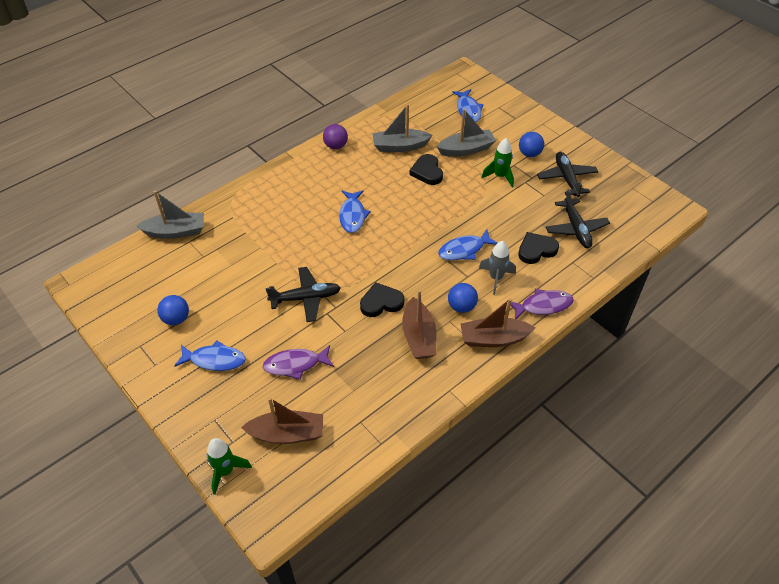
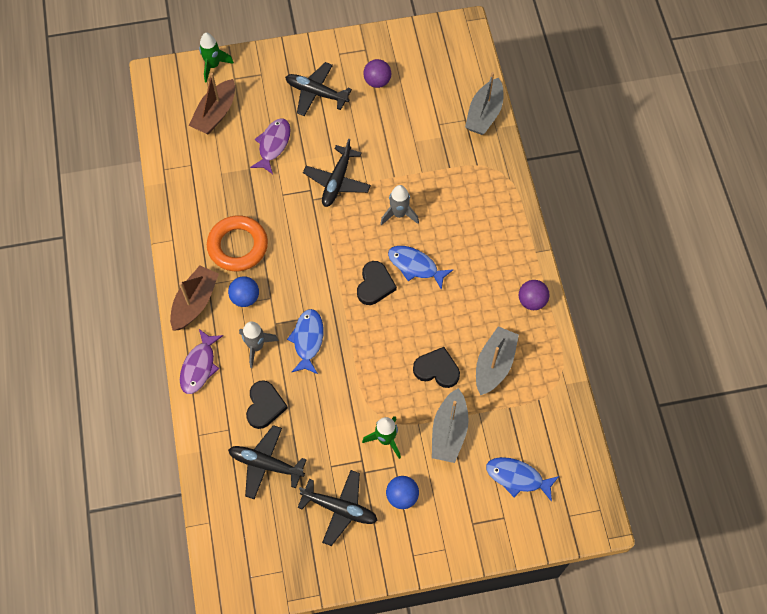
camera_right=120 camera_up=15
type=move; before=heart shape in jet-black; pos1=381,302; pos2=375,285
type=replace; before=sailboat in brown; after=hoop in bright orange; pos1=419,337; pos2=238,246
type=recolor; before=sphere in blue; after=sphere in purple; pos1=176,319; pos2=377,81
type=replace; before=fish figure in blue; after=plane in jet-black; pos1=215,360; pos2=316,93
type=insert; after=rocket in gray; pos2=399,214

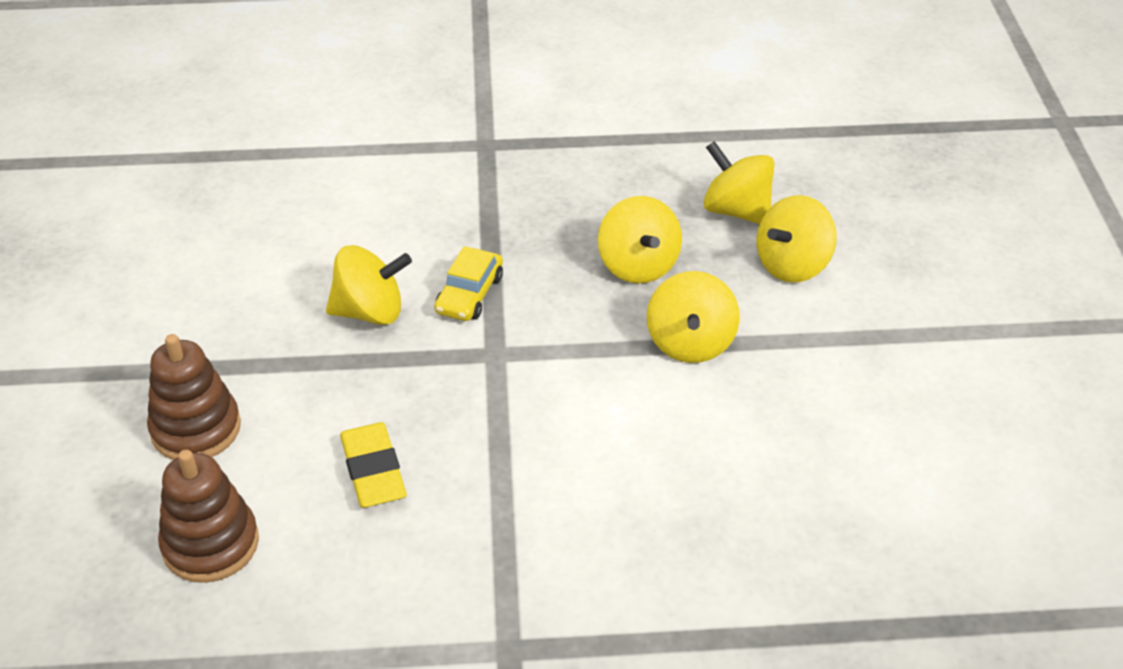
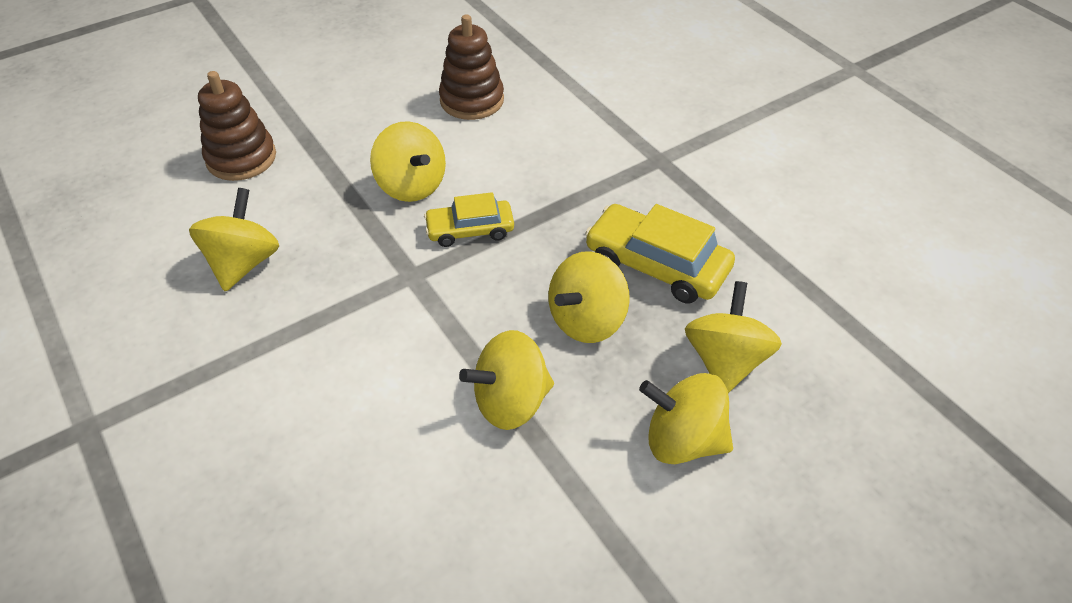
camera_right=60 camera_up=5
type=replace; before=pencil eraser in bright yellow; after=spinning top in bright yellow; pos1=373,470; pos2=244,263
type=move; before=stacking rings in brown; pos1=210,544; pos2=472,100
type=insert; after=car in bright yellow; pos2=656,264

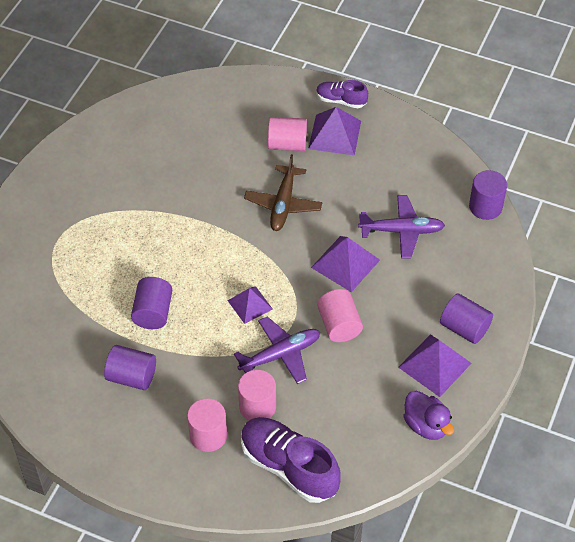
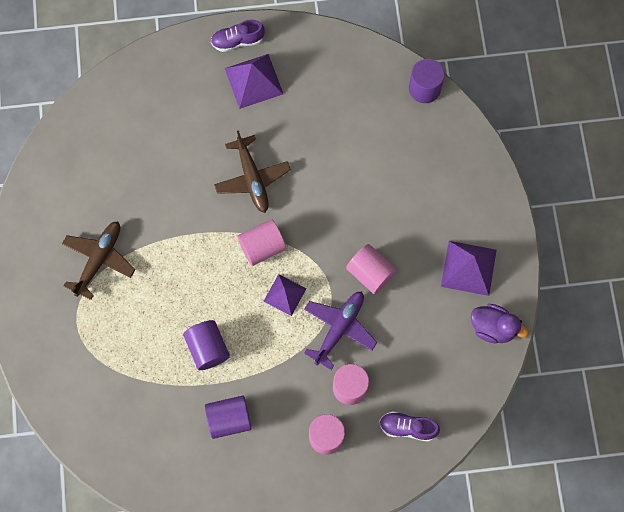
camera_right=-30 camera_up=20
type=move; before=cylinder in rose-pink; pos1=287,144; pos2=262,247
type=delete; before=plane in purple; pos1=402,231
type=delete; before=pyramid in purple; pos1=345,263
type=delete; before=cylinder in purple; pos1=464,328
type=resize; before=lace-up shoe in purple; pos1=289,467; pos2=407,428; scale=0.55
type=insert; after=plane in brown; pos2=99,260

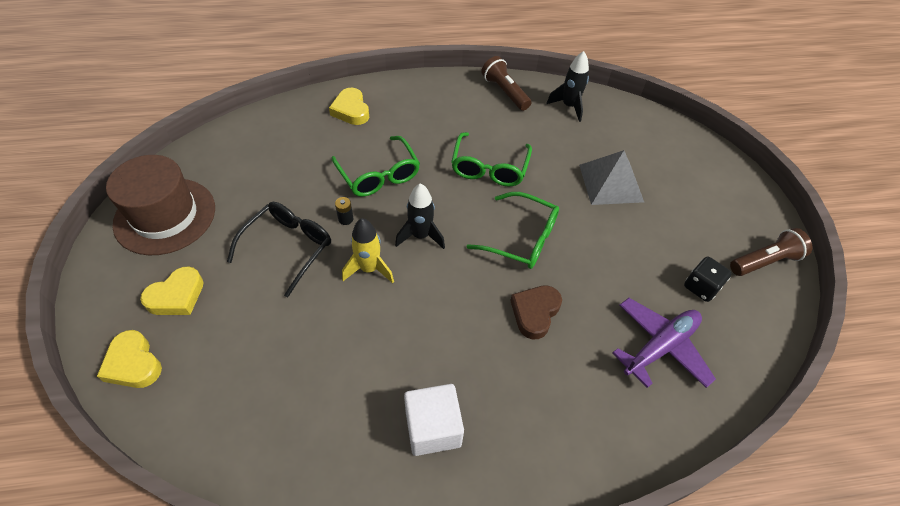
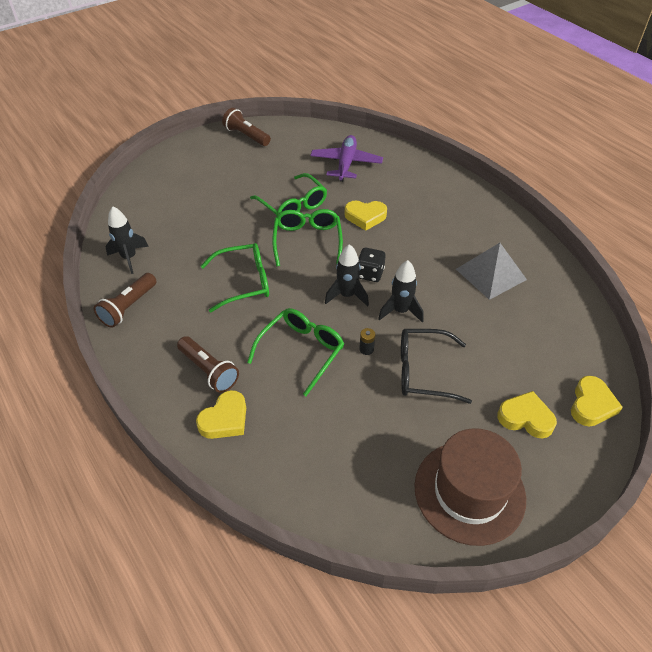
camera_right=-115 camera_up=-5
type=move; before=pyramid in gray; pos1=611,183; pos2=491,274
type=recolor; before=rocket in bright yellow; after=rocket in jet-black; pos1=369,269; pos2=400,311
type=move; before=dice in jet-black; pos1=701,287; pos2=370,274
type=recolor; before=heart shape in brown; after=heart shape in bright yellow; pos1=535,313; pos2=365,217
type=rotate; before=plane in purple; pos1=660,347; pos2=346,164; turn=75
type=delete; before=block in snow-white; pos1=433,428
type=insert; after=spectacles in leaf-green; pos2=292,205
type=insert; after=pocket torch in brown; pos2=209,371

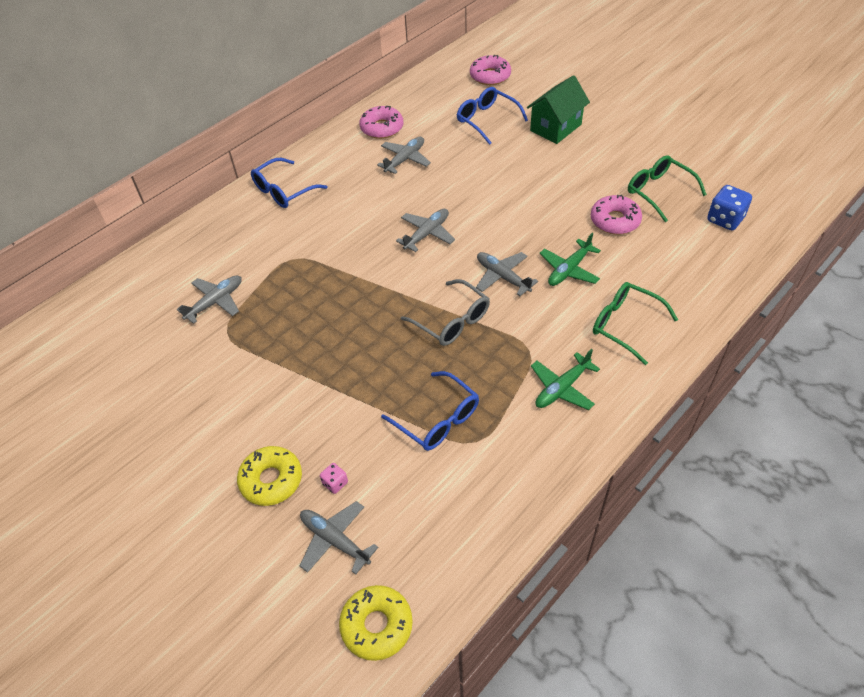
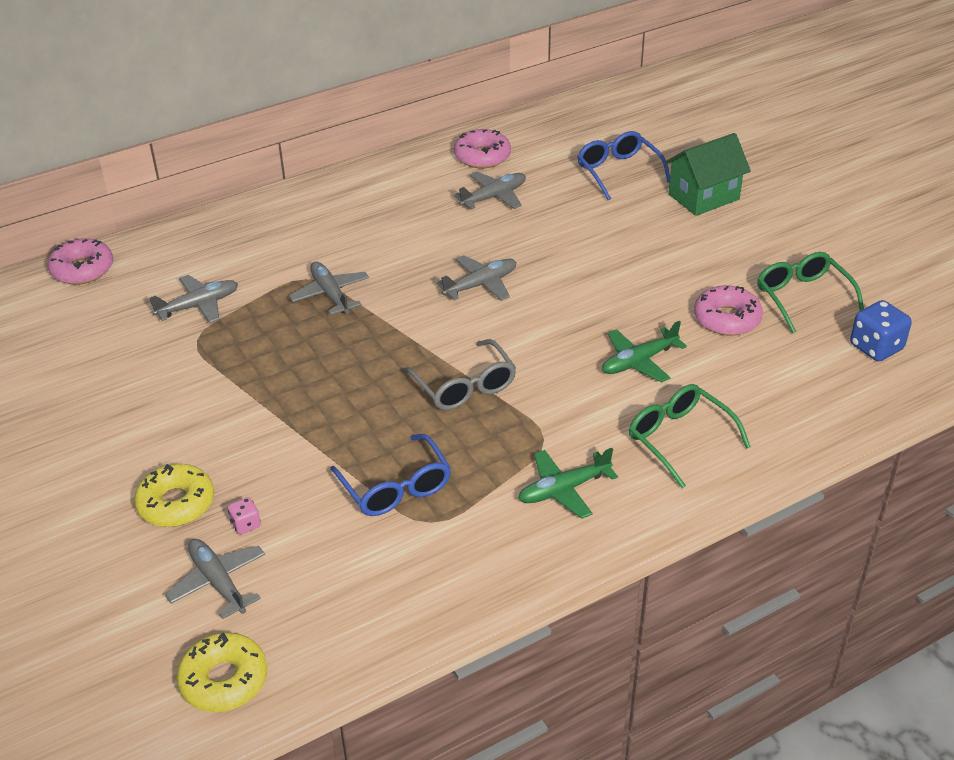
camera_right=15 camera_up=-10
type=move; before=donut in rose-pink; pos1=490,76; pos2=82,269
type=delete; before=spectacles in blue; pos1=283,191
type=move; before=plane in gray; pos1=502,277; pos2=330,294

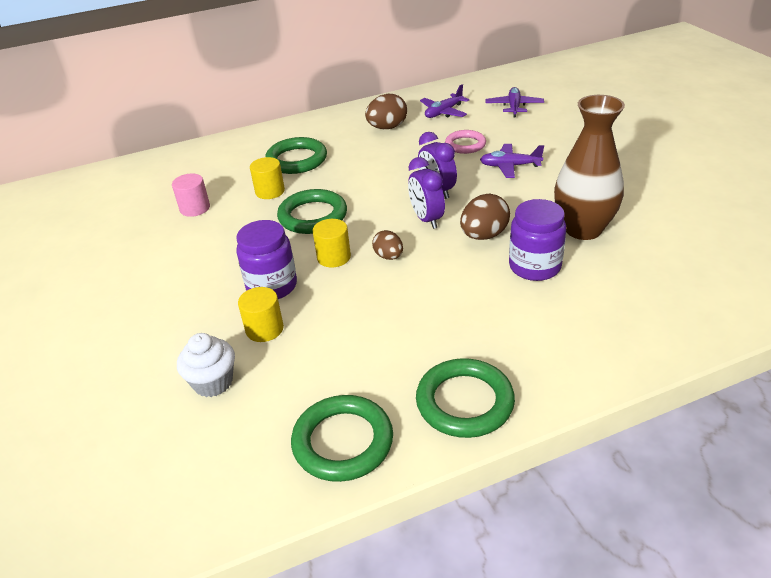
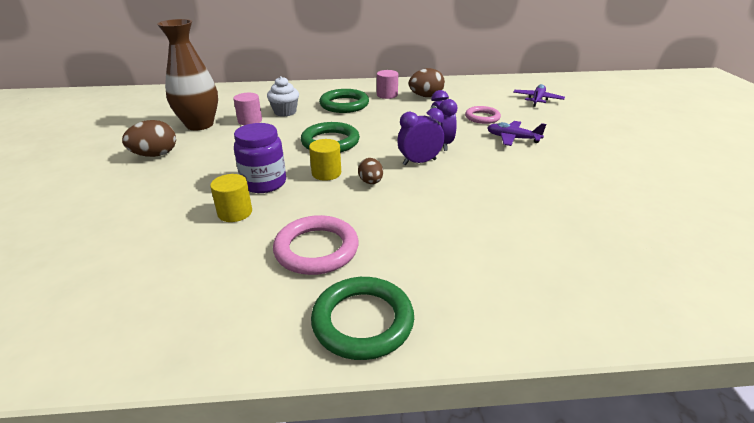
camera_right=15 camera_up=-5
type=delete; before=plane in purple; pos1=443,112
type=move; before=flower vase in brown; pos1=583,229; pos2=199,125
type=delete; before=cylinder in bright yellow; pos1=270,191
type=rotate; before=clock in purple; pos1=426,219; pos2=419,162; turn=75
type=move; before=toy egg in brown; pos1=484,235; pos2=155,155
type=delete; before=preserve jar in purple; pos1=534,267
type=move; before=fairy cake in snow-white; pos1=213,382; pos2=285,112
type=delete; before=hoop in leaf-green; pos1=343,442
type=insert; after=cylinder in rose-pink; pos2=387,95
type=insert; after=hoop in rose-pink; pos2=316,249

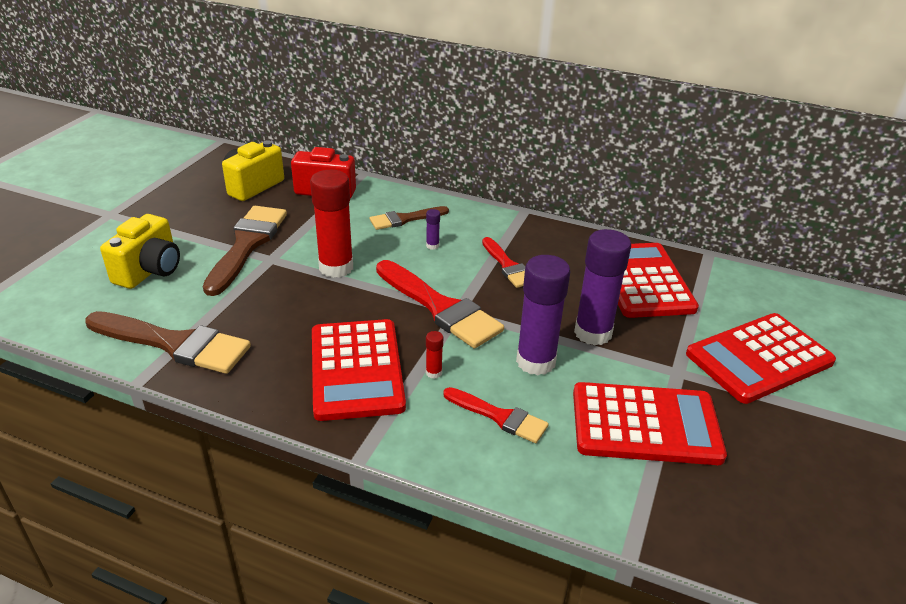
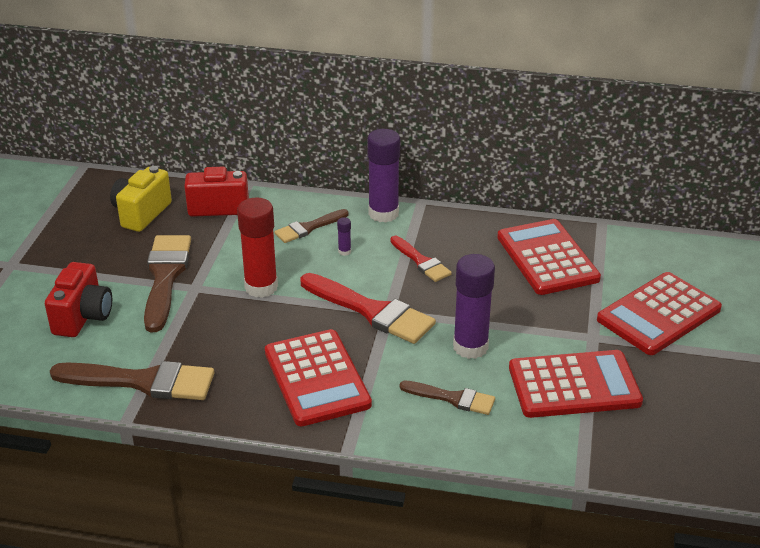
camera_right=-10 camera_up=0
type=recolor; before=camera in bright yellow; after=camera in scarlet; pos1=150,271; pos2=83,317
type=move; before=glue in purple; pos1=593,333; pos2=383,213
type=delete; before=glue in scarlet; pos1=433,373
type=recolor; before=brush in scarlet; after=brush in brown; pos1=499,417; pos2=452,398

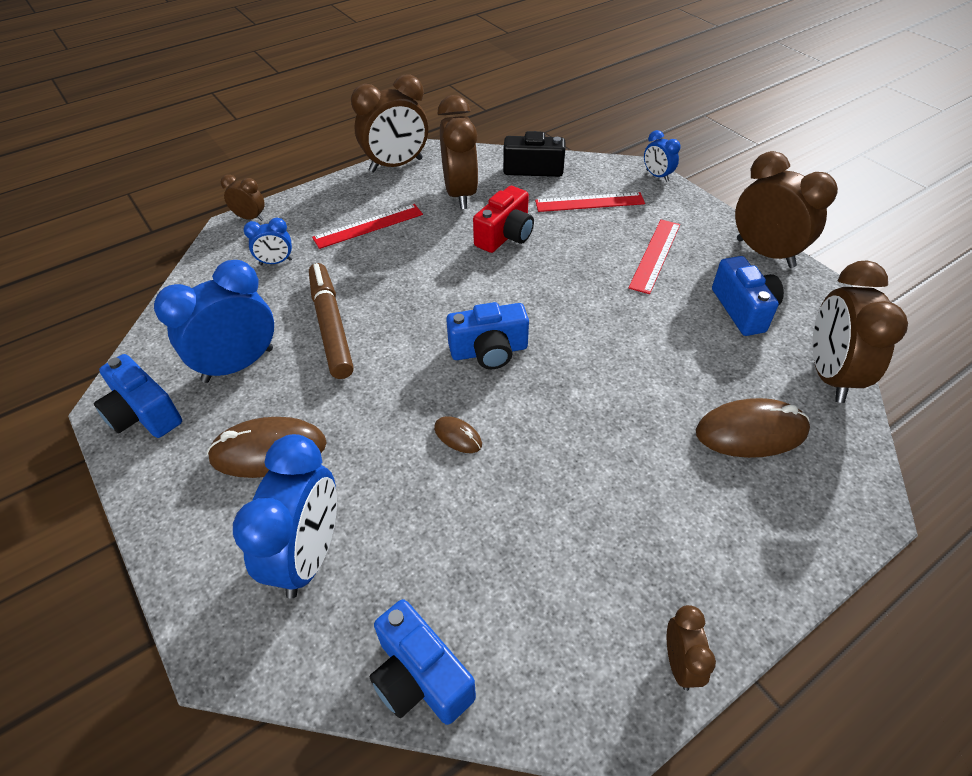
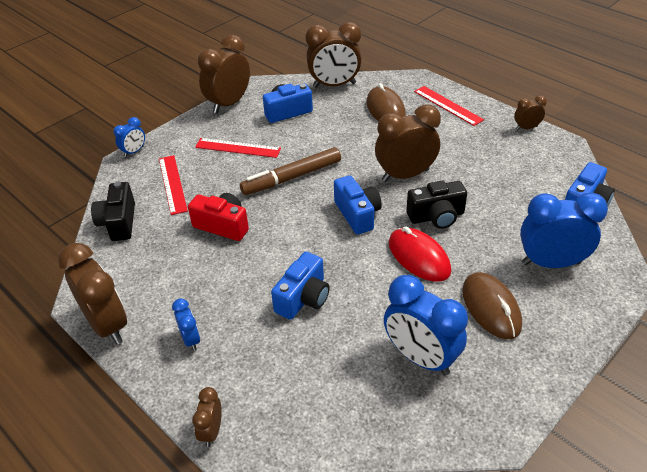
camera_right=-100 camera_up=-5
type=move; before=clock in brown; pos1=460,194; pos2=405,175
type=move; before=straightedge in scarlet; pos1=368,226; pos2=448,105
type=move; before=clock in blue; pos1=276,262; pos2=191,339
type=move; before=felt pen in brown; pos1=331,326; pos2=292,177
type=move; before=camera in blue; pos1=144,414; pos2=303,298
type=replace; before=PC mouse in brown; after=camera in jet-black; pos1=458,436; pos2=436,216
type=insert; after=PC mouse in scarlet; pos2=419,257

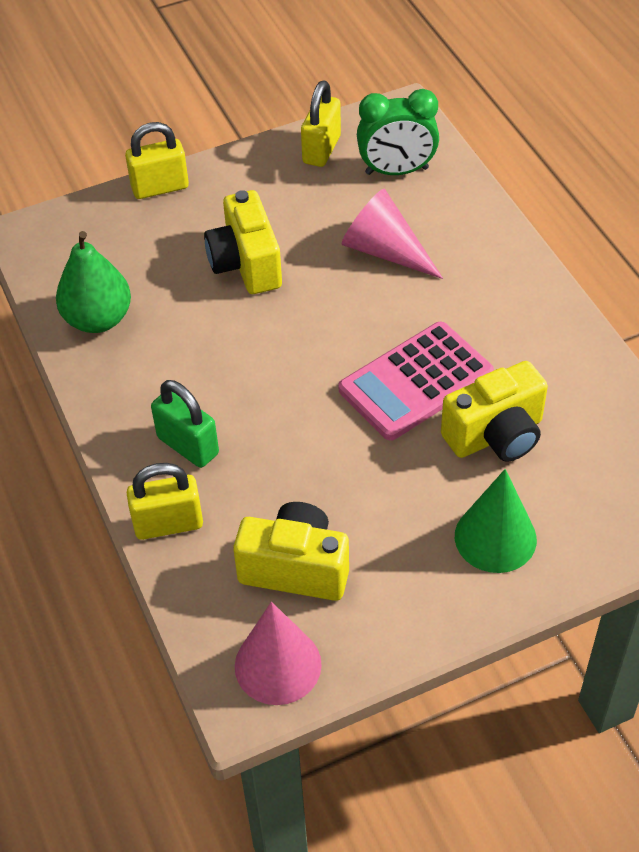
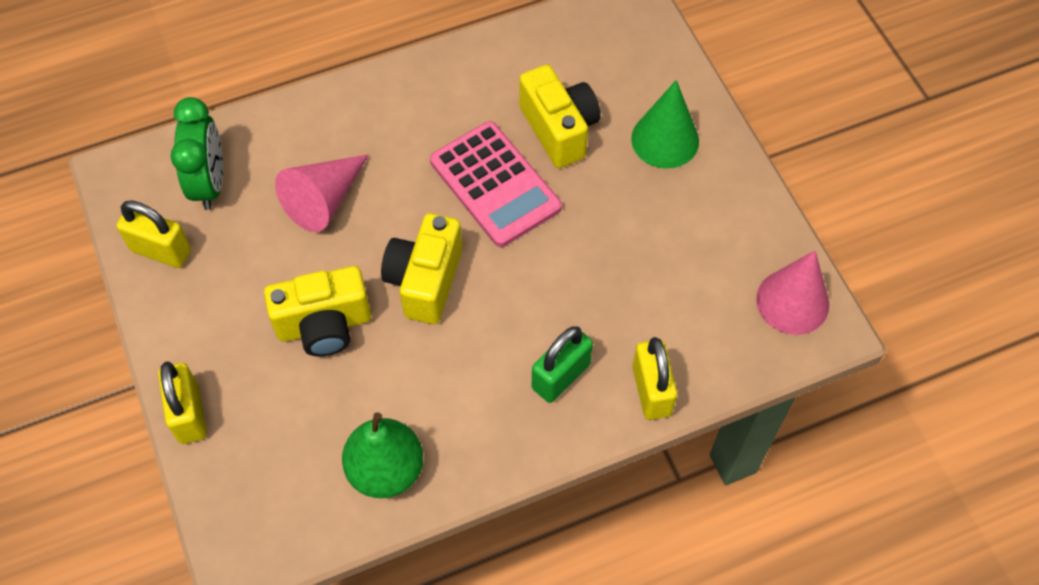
camera_right=-90 camera_up=10
type=move; before=camera in bright yellow; pos1=295,568; pos2=425,281

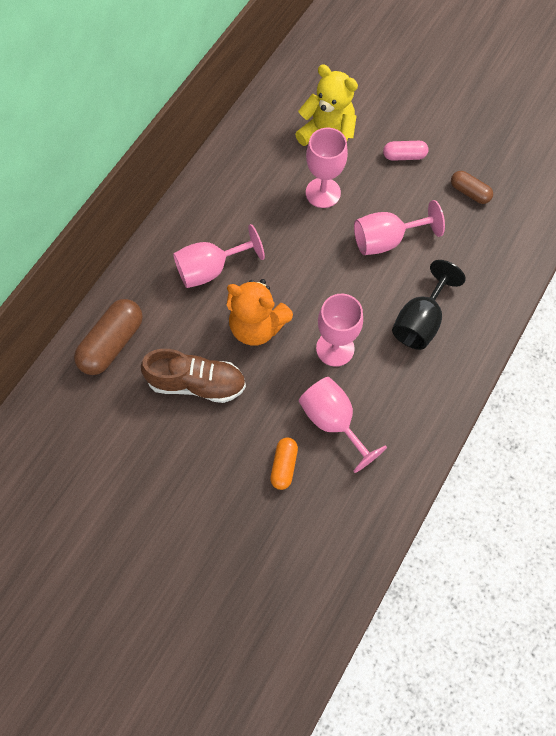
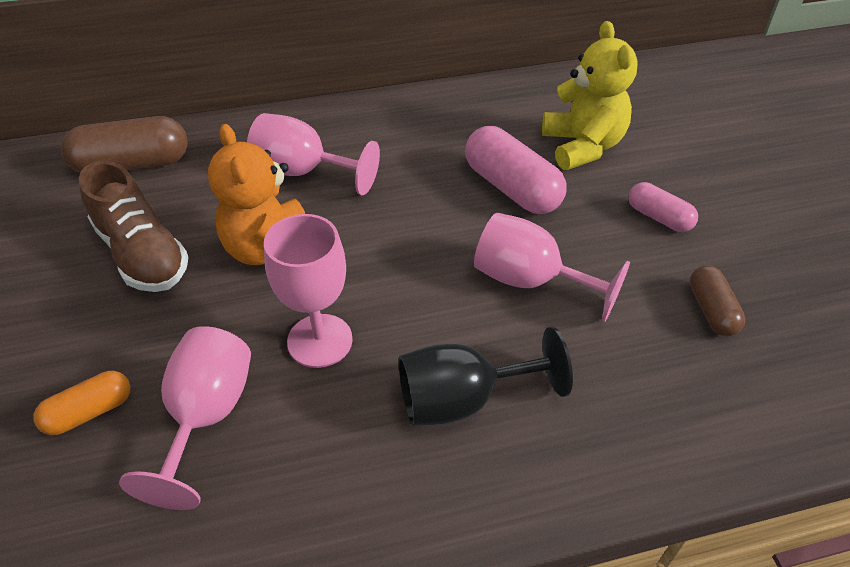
camera_right=45 camera_up=-20
type=replace; before=wine glass in rose-pink; after=capsule in rose-pink; pos1=323,193; pos2=511,188

